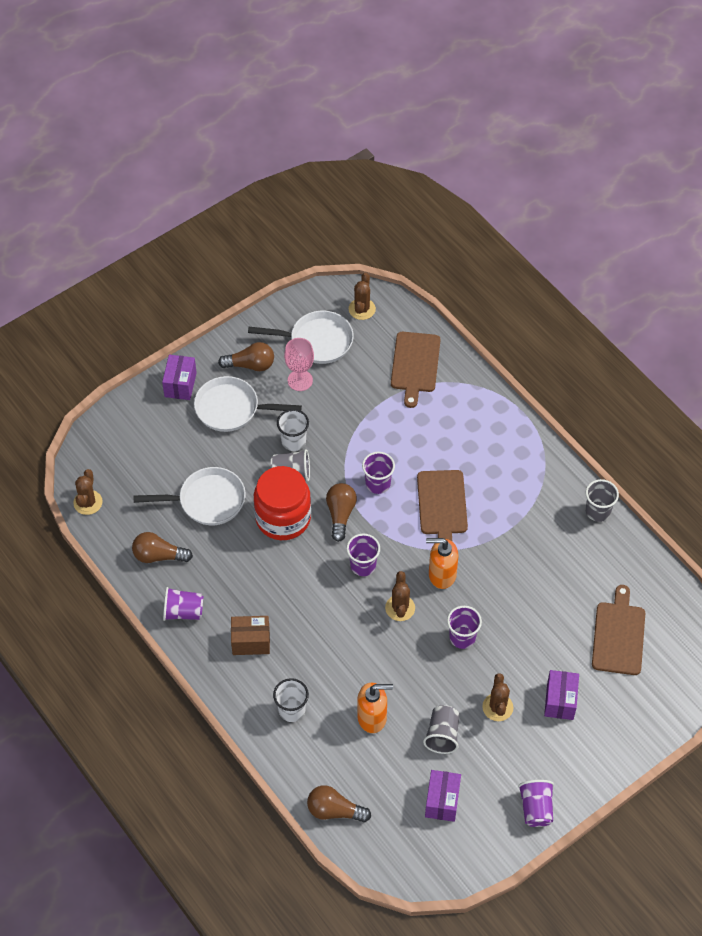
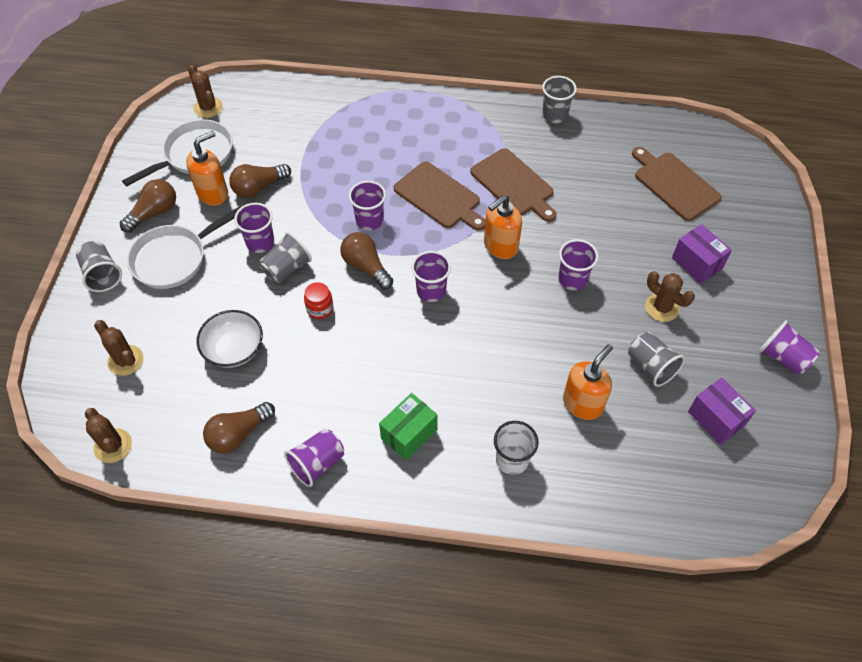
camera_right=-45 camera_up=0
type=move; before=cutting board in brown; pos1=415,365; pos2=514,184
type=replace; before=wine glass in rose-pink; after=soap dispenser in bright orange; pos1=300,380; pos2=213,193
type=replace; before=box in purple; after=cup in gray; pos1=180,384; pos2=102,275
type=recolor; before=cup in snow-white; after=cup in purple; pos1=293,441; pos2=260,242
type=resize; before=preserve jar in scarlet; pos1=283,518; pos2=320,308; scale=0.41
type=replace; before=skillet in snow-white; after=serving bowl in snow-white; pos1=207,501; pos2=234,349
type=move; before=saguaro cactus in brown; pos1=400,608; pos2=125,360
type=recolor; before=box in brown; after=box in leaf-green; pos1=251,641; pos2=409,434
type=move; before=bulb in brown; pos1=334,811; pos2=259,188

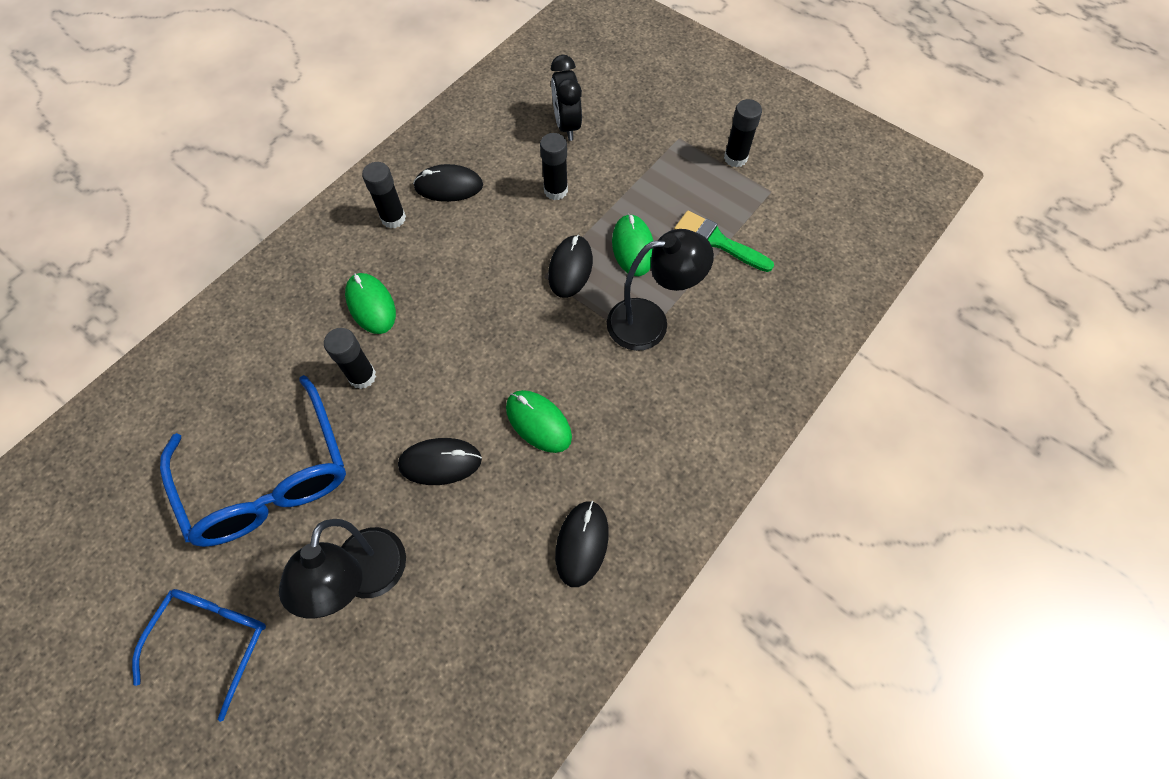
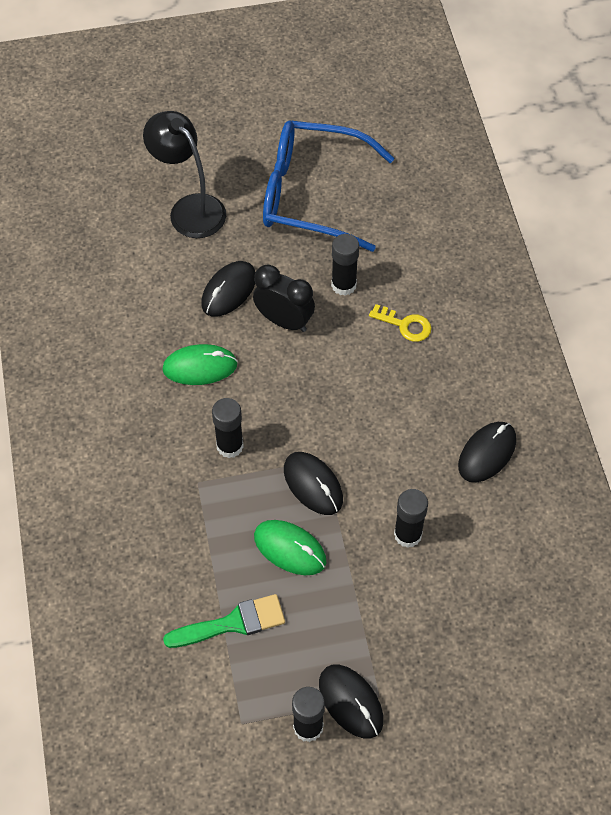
camera_right=130 camera_up=-5
type=move; before=clock in jet-black; pos1=567,125; pos2=284,321
type=move; before=glue in jet-black; pos1=393,218; pos2=230,446
type=delete; before=reading lamp in jet-black; pos1=650,322
type=replace; before=PC mouse in leaf-green; after=key in bright yellow; pos1=371,305; pos2=405,325
type=move; before=PC mouse in jet-black; pos1=581,543; pos2=351,702
type=delete; before=spectacles in blue; pos1=213,639

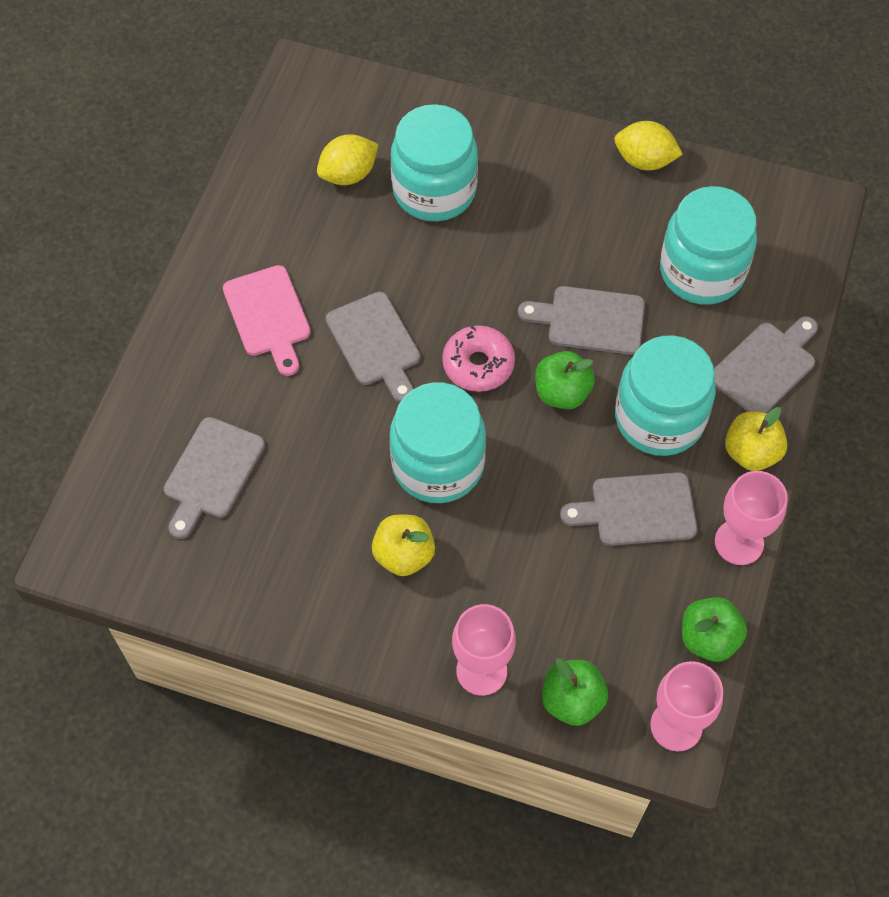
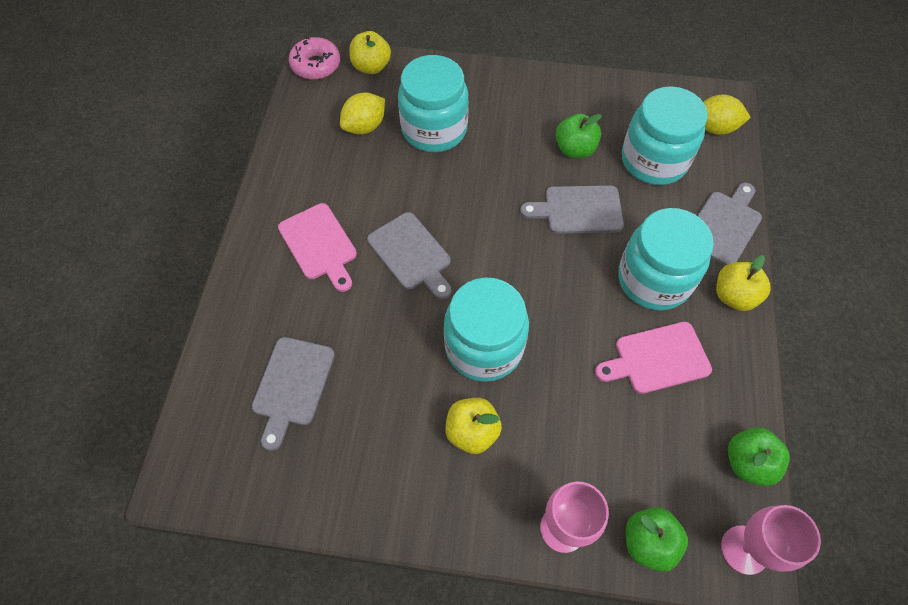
camera_right=-10 camera_up=0
type=move; before=toy lemon in bright yellow; pos1=644,160; pos2=714,128
type=move; before=donut in rose-pink; pos1=478,364; pos2=316,65
type=move; before=apple fruit in leaf-green; pos1=562,393; pos2=575,149
type=delete; before=wine glass in rose-pink; pos1=739,542
type=recolor; before=cutting board in gray; after=cutting board in rose-pink; pos1=637,510; pos2=657,359
type=insert; after=apple fruit in bright yellow; pos2=371,67

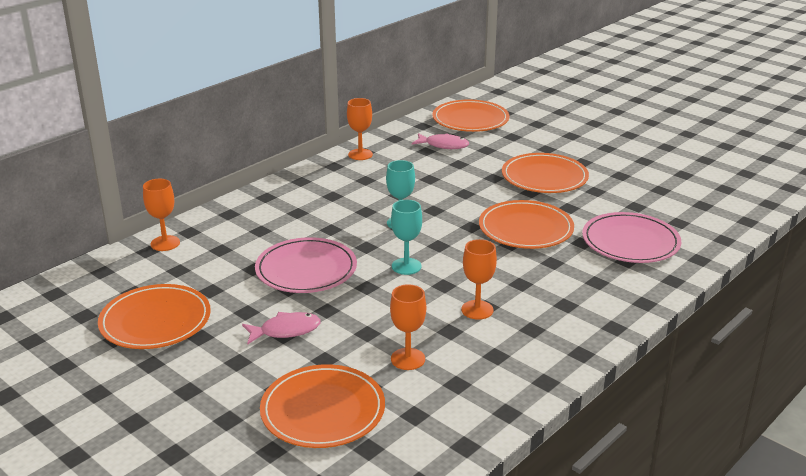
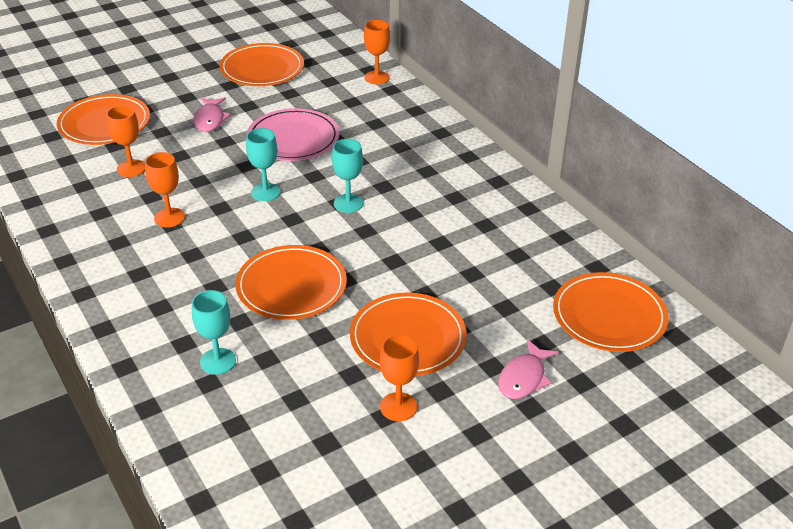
camera_right=105 camera_up=10
type=move; before=wine glass in bright orange; pos1=360,154; pos2=398,407
type=move; before=fish figure in rose-pink; pos1=443,145; pos2=523,378
type=replace; before=dinner plate in rose-pink; after=wine glass in teal; pos1=630,242; pos2=218,361

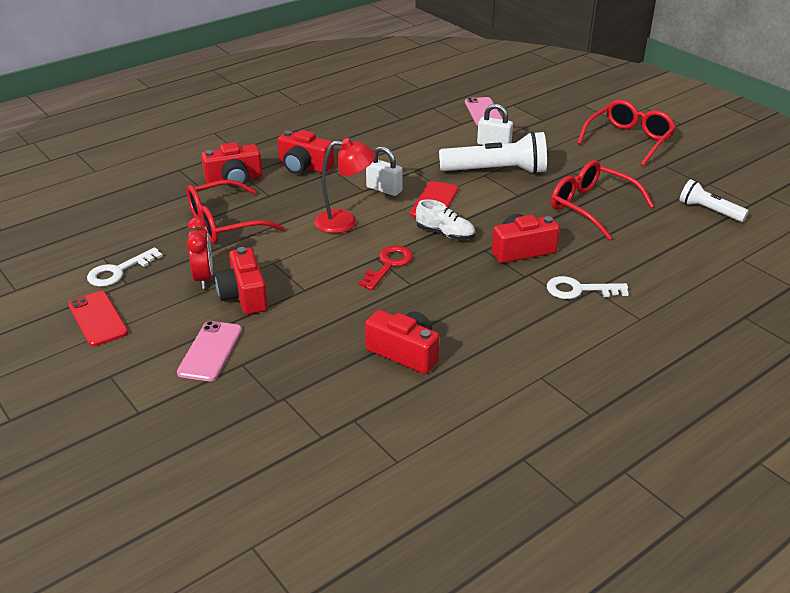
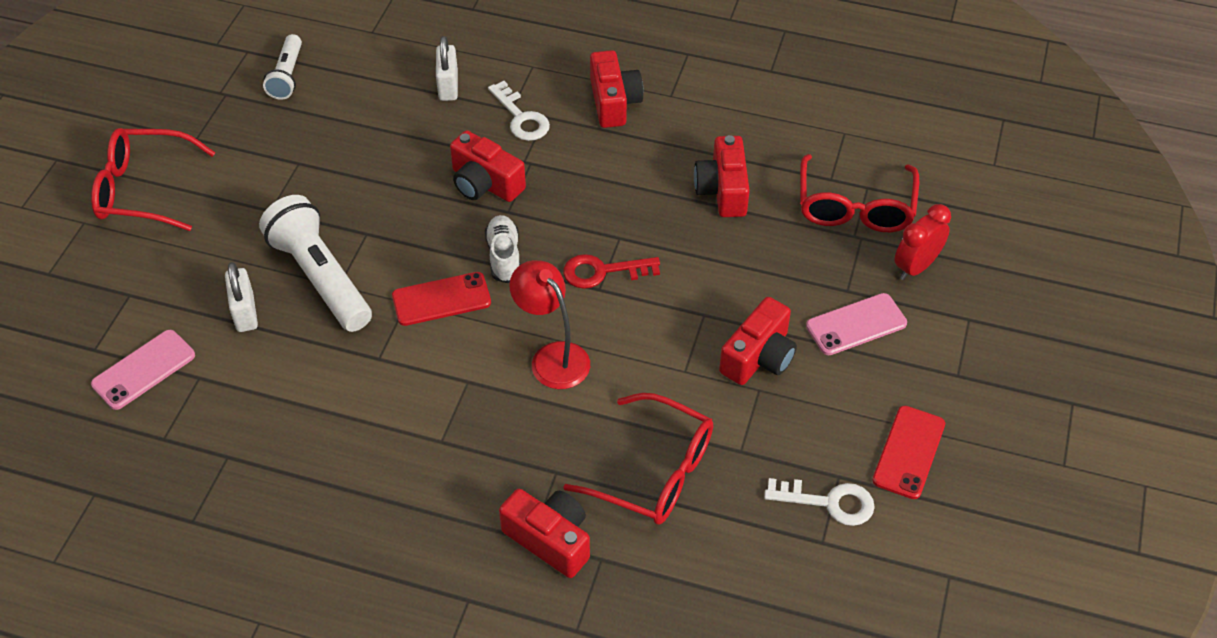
camera_right=-125 camera_up=15
type=move; before=camera in scarlet; pos1=304,166; pos2=613,102
type=move; before=lock in snow-white; pos1=384,189; pos2=448,86
type=move; before=spectacles in scarlet; pos1=591,207; pos2=855,207
type=move; before=clock in scarlet; pos1=204,278; pos2=916,267

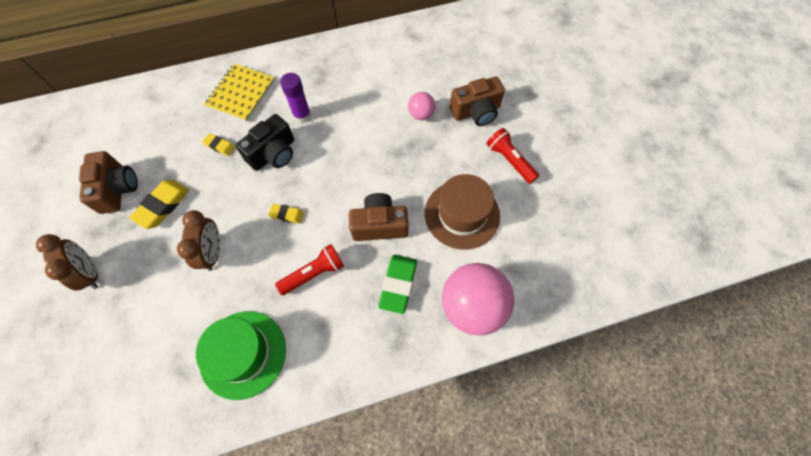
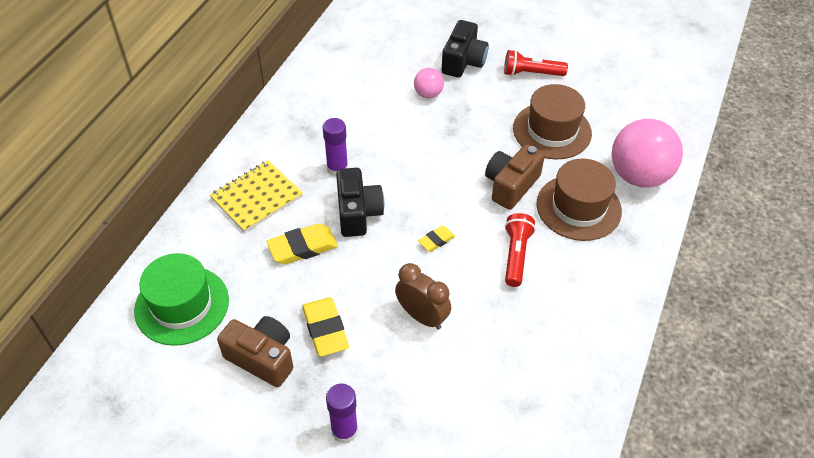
camera_right=-50 camera_up=-15
type=rotate; before=notepad in bright yellow; pos1=241,94; pos2=257,197; turn=75
type=recolor; before=camera in brown; after=camera in jet-black; pos1=476,112; pos2=463,61
type=resize; before=pencil eraser in bright yellow; pos1=220,146; pos2=303,247; scale=1.77
type=replace; before=clock in brown; after=glue in purple; pos1=91,273; pos2=344,431
type=replace; before=pencil eraser in leaf-green; after=hat in brown; pos1=398,284; pos2=578,207
type=move; before=hat in leaf-green; pos1=243,354; pos2=182,305

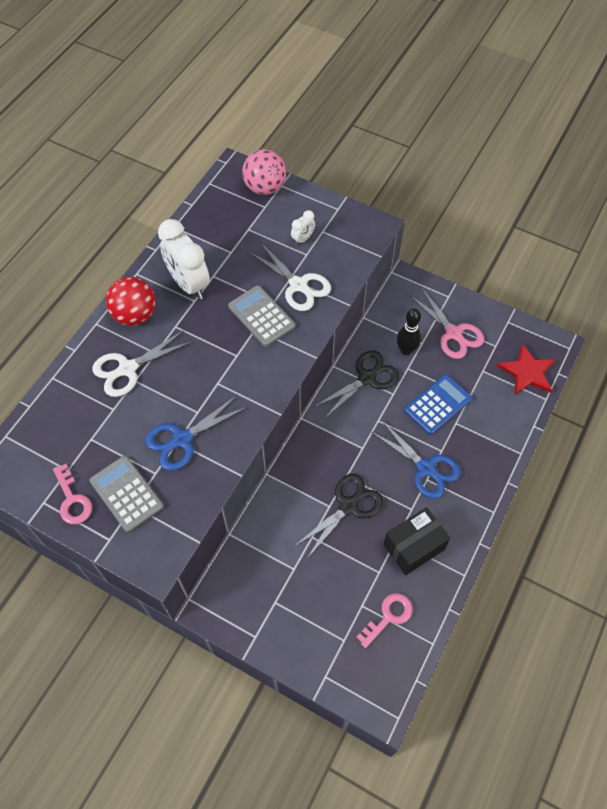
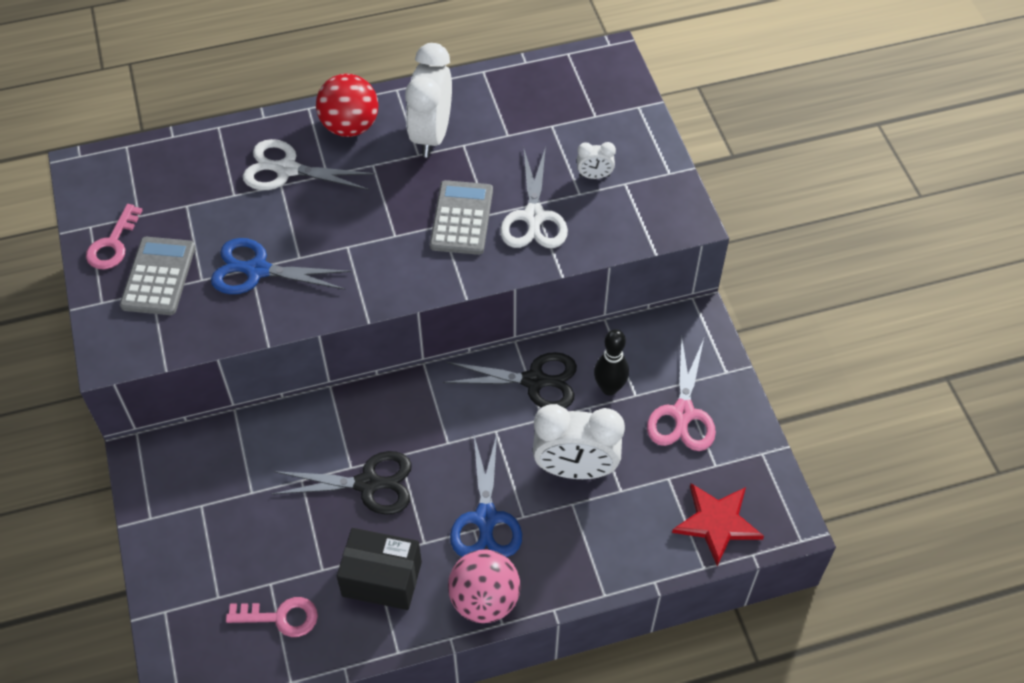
camera_right=45 camera_up=-5
type=move; before=sphere in rose-pink; pos1=265,188; pos2=484,600
type=replace; before=pocket calculator in blue; after=clock in snow-white; pos1=437,405; pos2=575,469

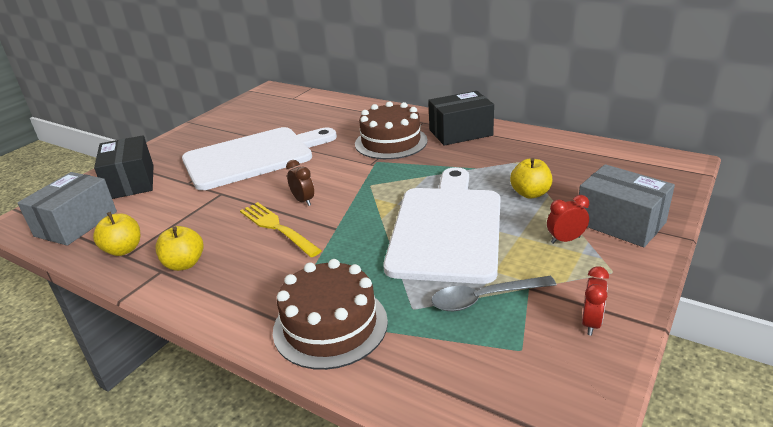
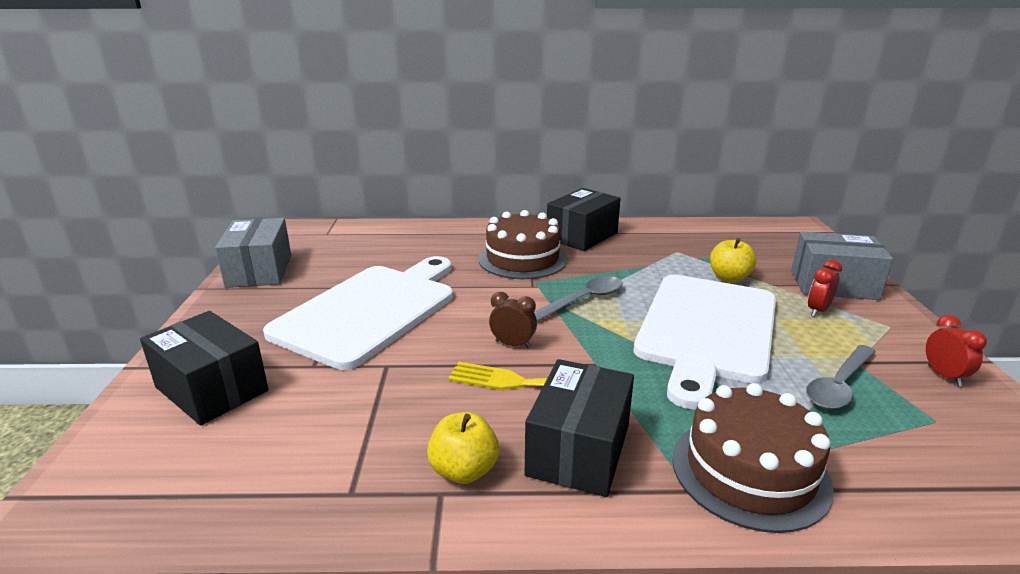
camera_right=-35 camera_up=-5
type=rotate; before=cutting board in snow-white; pos1=446,228; pos2=707,330; turn=-135
type=move; before=box in gray; pos1=76,224; pos2=259,271
type=delete; before=apple fruit in bright yellow; pos1=123,250
type=insert; after=spoon in gray; pos2=583,300
type=insert; after=box in jet-black; pos2=579,450

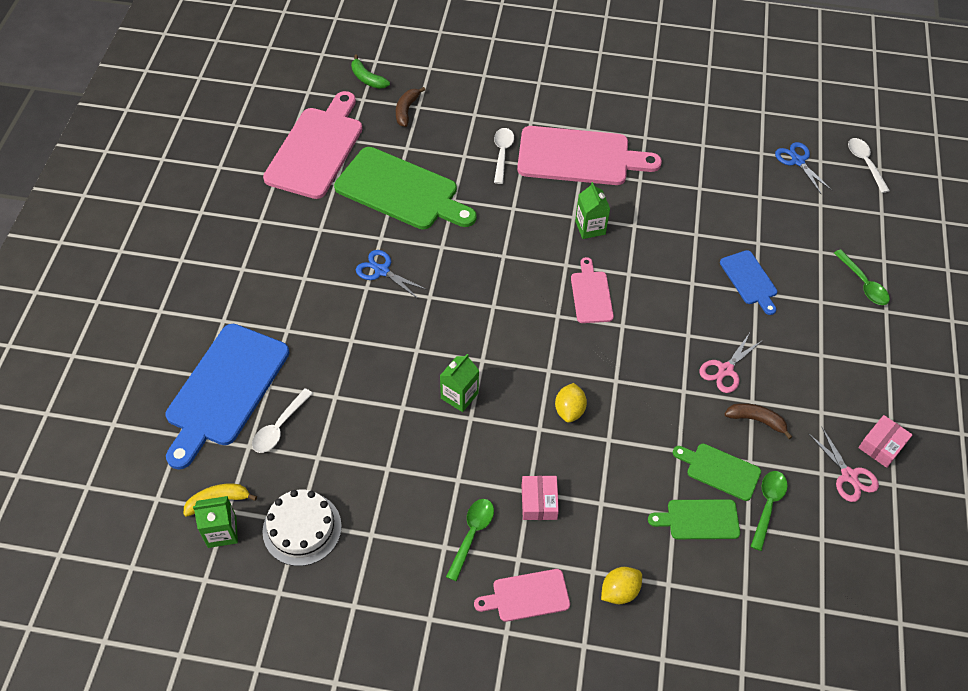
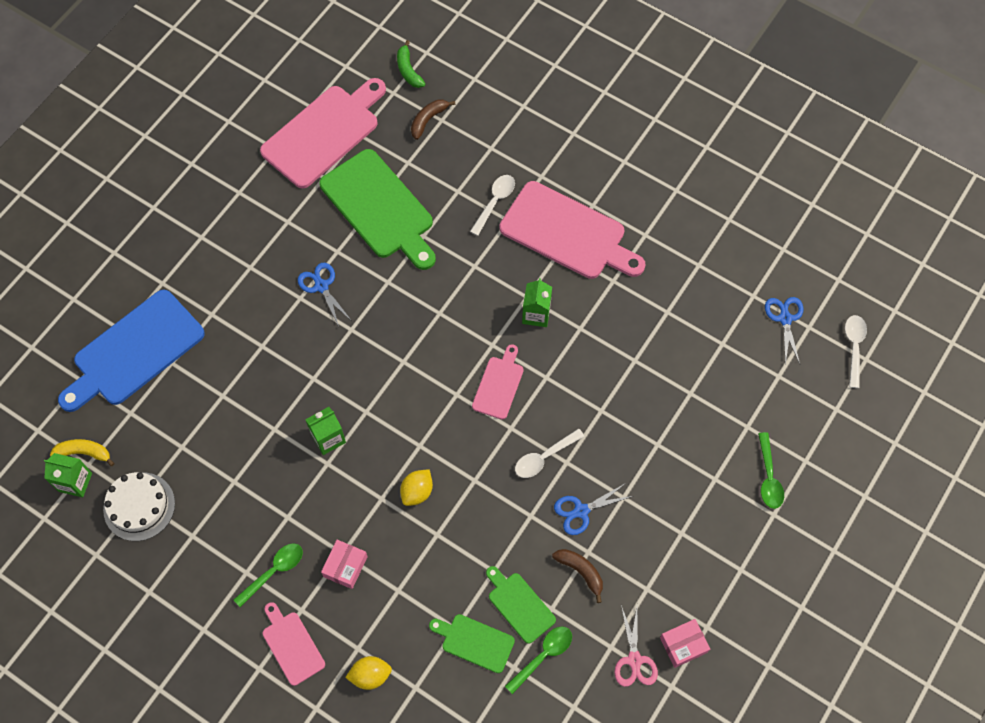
camera_right=25 camera_up=10
type=delete; before=cutting board in blue; pos1=749,280
type=recolor; before=scissors in rose-pink; after=scissors in blue; pos1=725,370; pos2=581,511
type=move; before=spoon in snow-white; pos1=279,427; pos2=544,457
type=rotate; before=cutting board in rose-pink; pos1=527,596; pos2=291,645; turn=45

